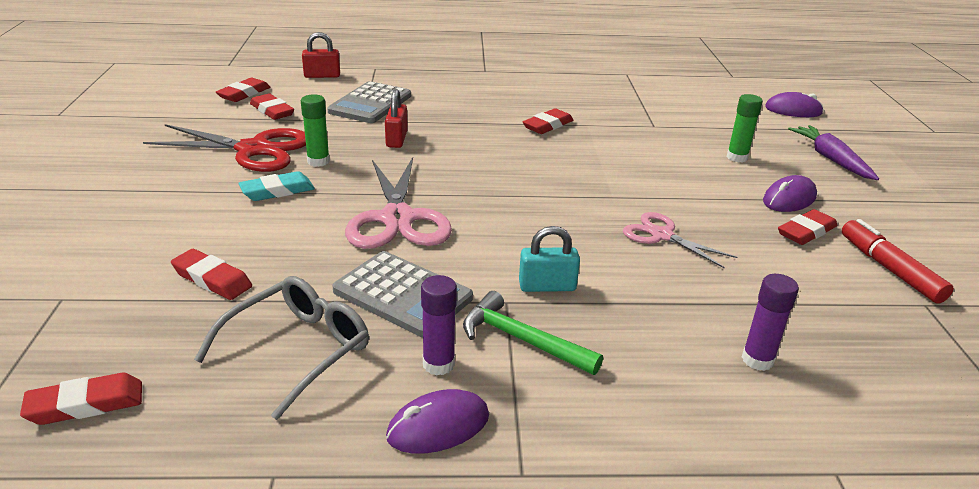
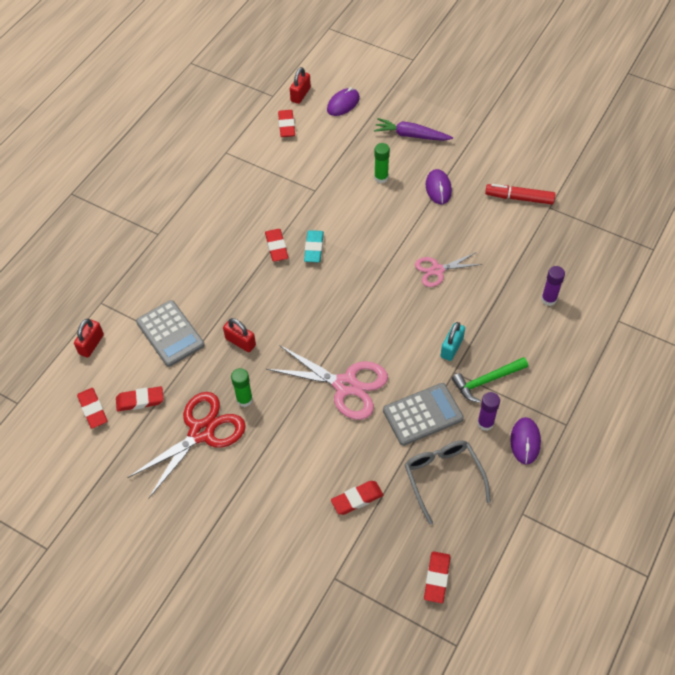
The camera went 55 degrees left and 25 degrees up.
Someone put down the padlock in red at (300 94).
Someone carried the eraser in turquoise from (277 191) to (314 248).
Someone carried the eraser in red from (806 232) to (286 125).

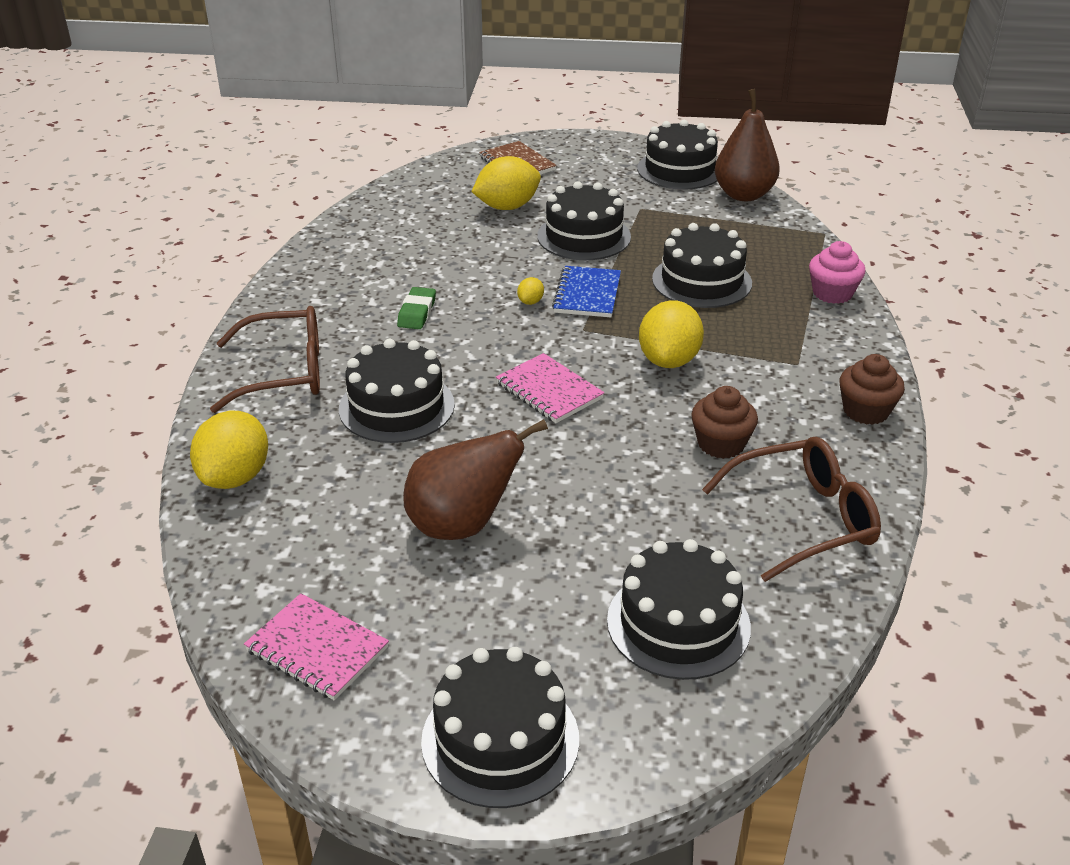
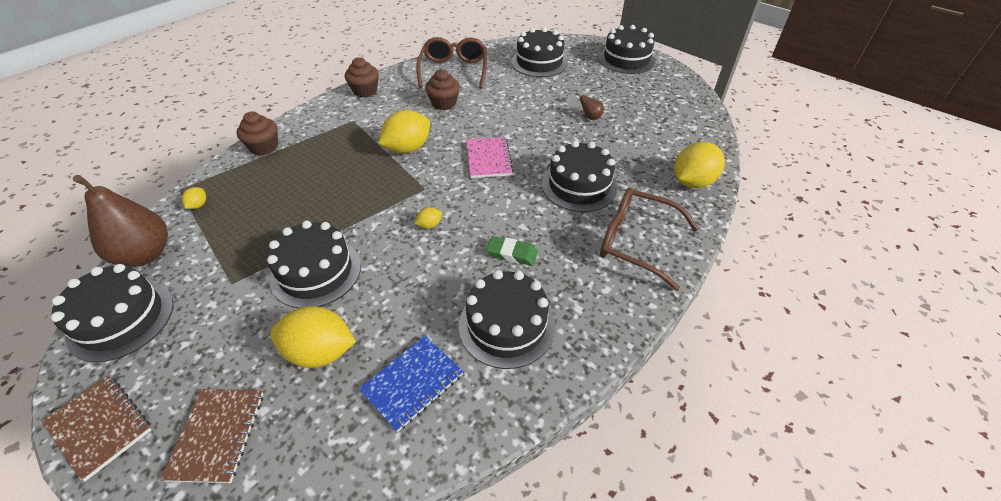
The camera went 145 degrees left and 10 degrees up.
Someone took away the notebook in pink at (317 649).
Someone put down the notebook in brown at (100 426).
Someone put down the lemon in yellow at (198 205).
Someone carried the notebook in blue from (587 294) to (412 383).
Someone carried the cake in black from (701 281) to (506 325).
Someone repainted the cupcake in pink at (832 293), which became the cupcake in brown at (264 147).
Someone rotated the eraser in green at (417 312) by 60 degrees clockwise.
Someone rotated the glasses in brown at (804 519) by 75 degrees clockwise.
Someone scaled the pear in brown at (462 525) by 0.42.

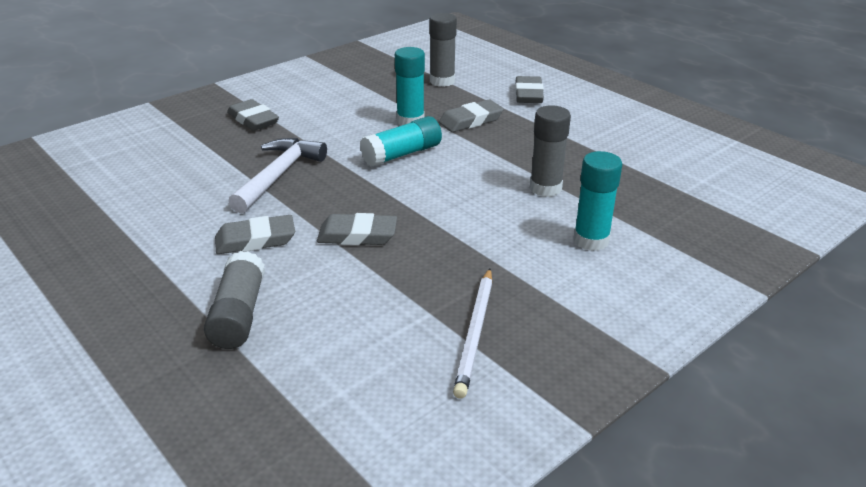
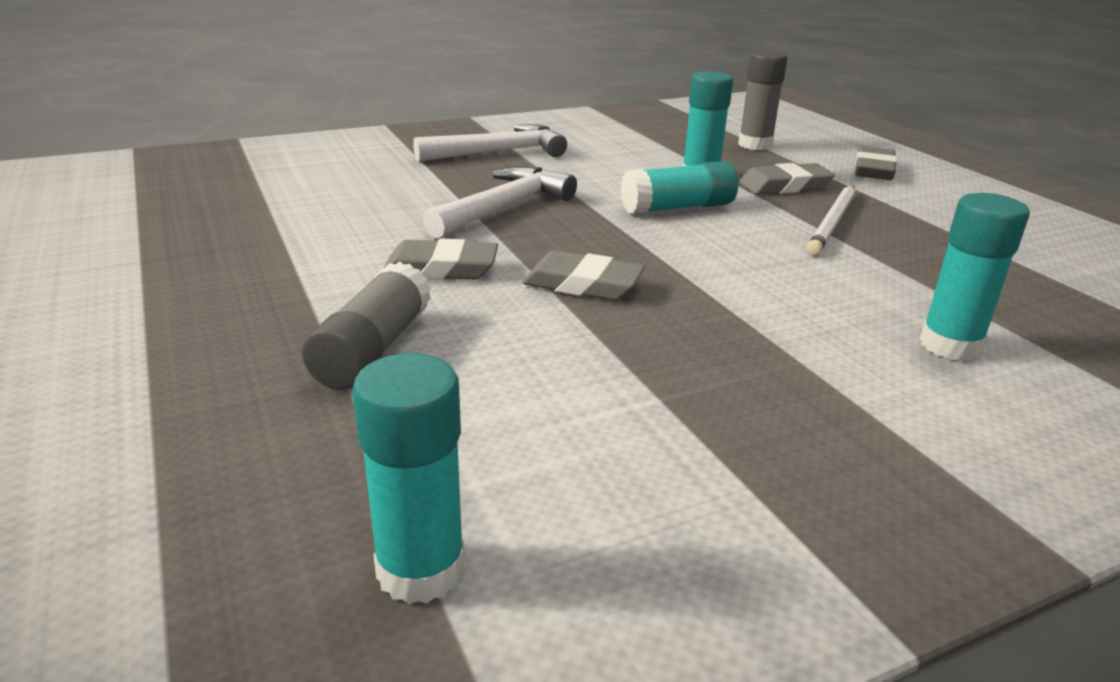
The camera went 15 degrees right and 5 degrees down.
Someone took away the glue stick in grey at (545 188).
Someone put down the glue stick in turquoise at (421 570).
Someone carried the pencil in white from (475 333) to (833 222).
Someone swapped the eraser in grey at (253 119) for the hammer in white at (499 152).

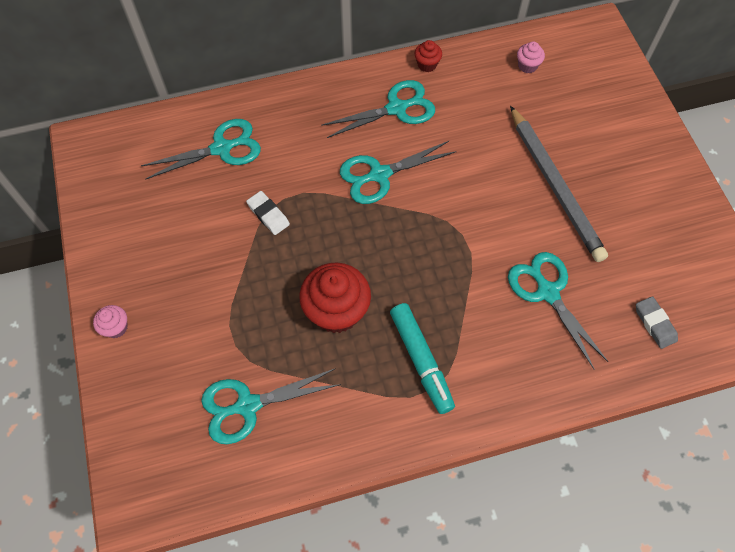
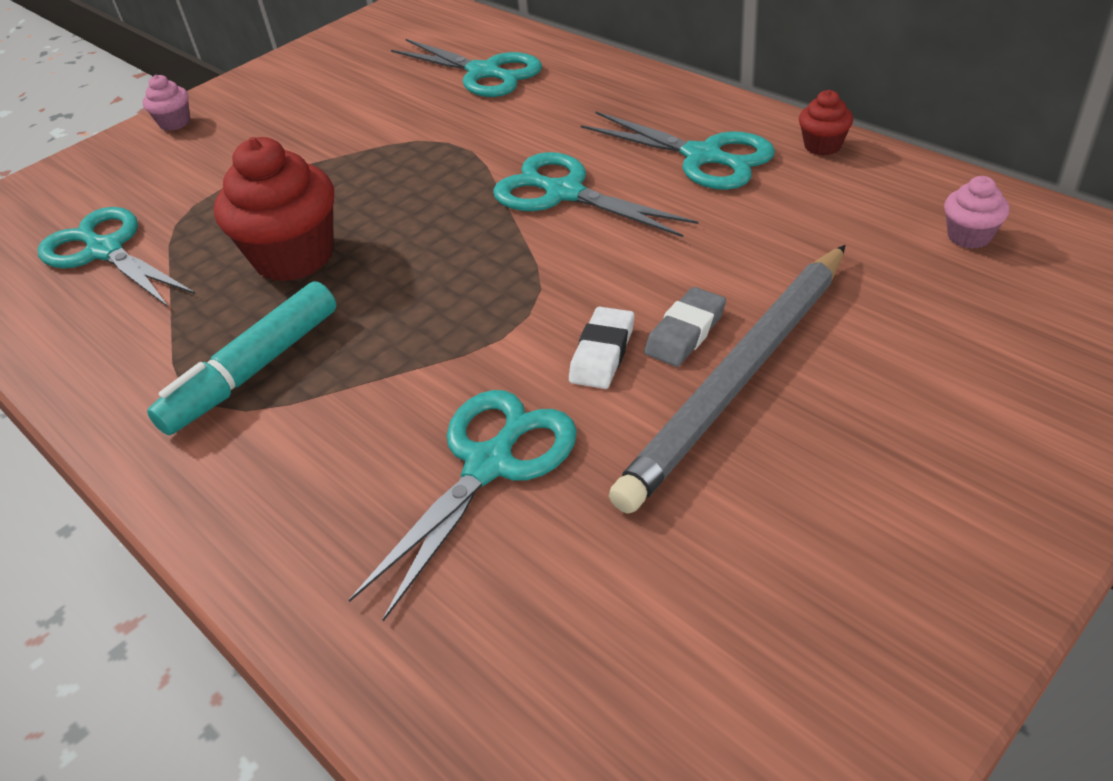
The camera went 65 degrees right and 20 degrees down.
Someone carried the eraser in white from (268 214) to (602 353).
Someone carried the eraser in grey from (655 324) to (685 332).

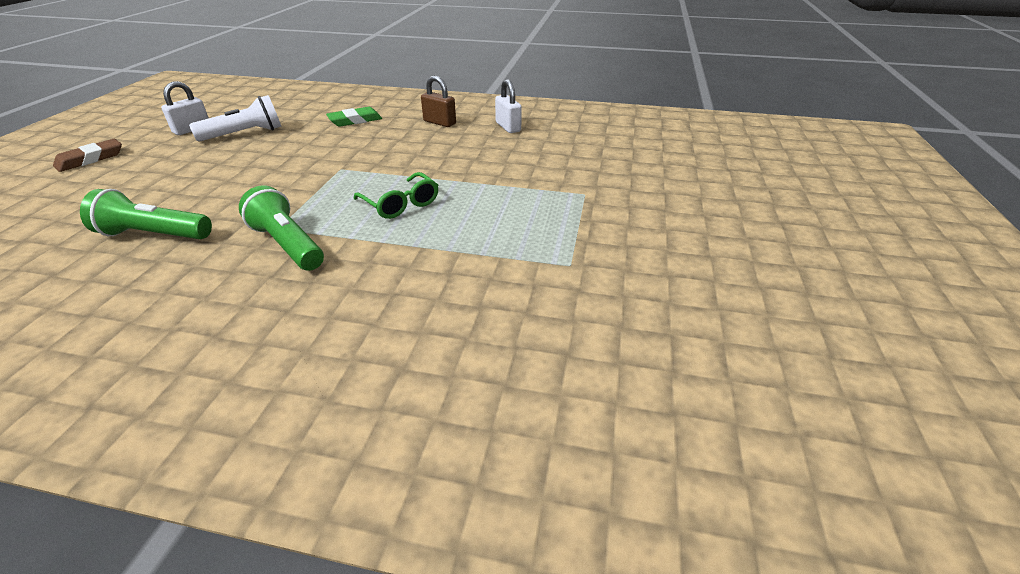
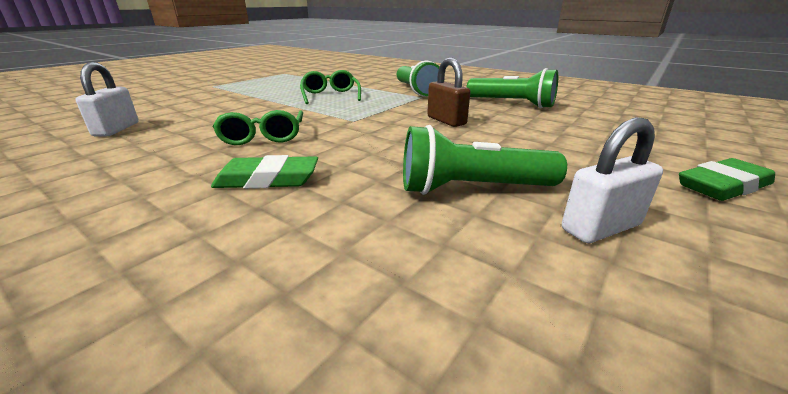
The camera went 155 degrees left and 10 degrees down.
Someone put down the glasses in green at (263 136).
Someone carried the padlock in brown from (439 122) to (446 121).
Someone repainted the eraser in brown at (90 159), which became the eraser in green at (723 186).
Someone repainted the flashlight in white at (245 134), which became the flashlight in green at (472 189).

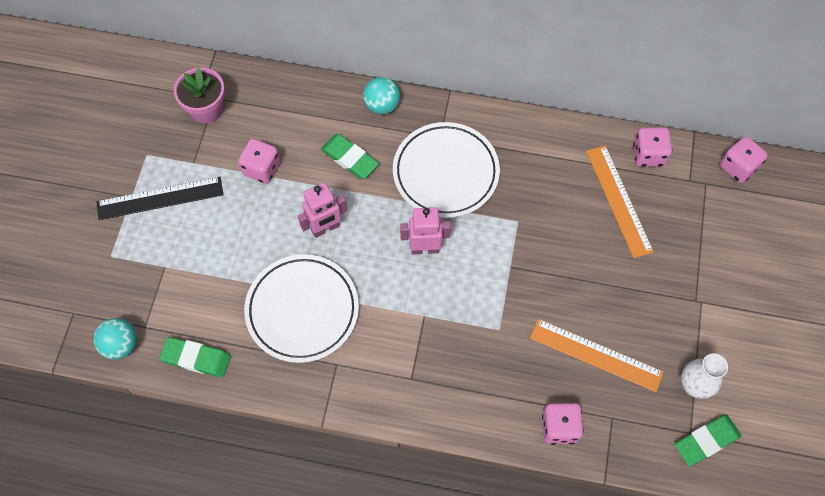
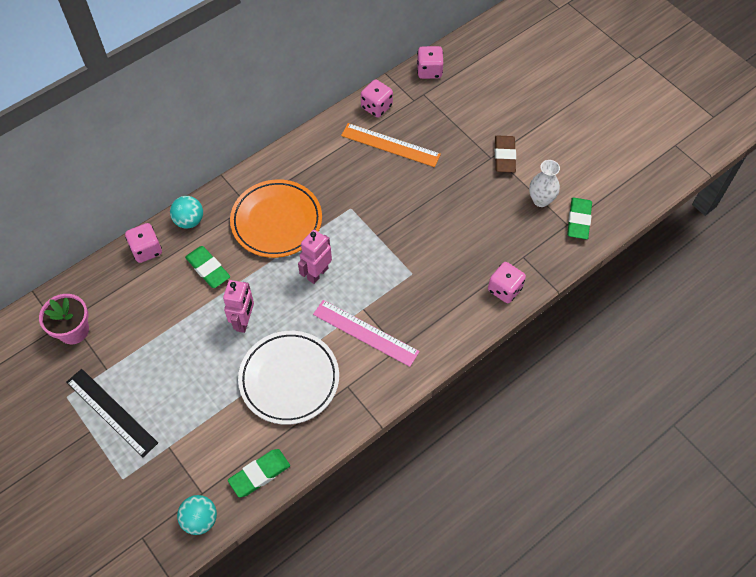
The camera went 50 degrees left and 5 degrees down.
Someone took away the ruler in orange at (596 355).
Someone put down the ruler in pink at (365 333).
Someone put down the eraser in brown at (504 156).
Someone carried the dice in pink from (262 169) to (146 250).
Someone repainted the plate in white at (445 172), which became the plate in orange at (276 221).
Someone rotated the ruler in black at (160 198) by 75 degrees counterclockwise.
Someone rotated the eraser in green at (349 158) by 60 degrees clockwise.

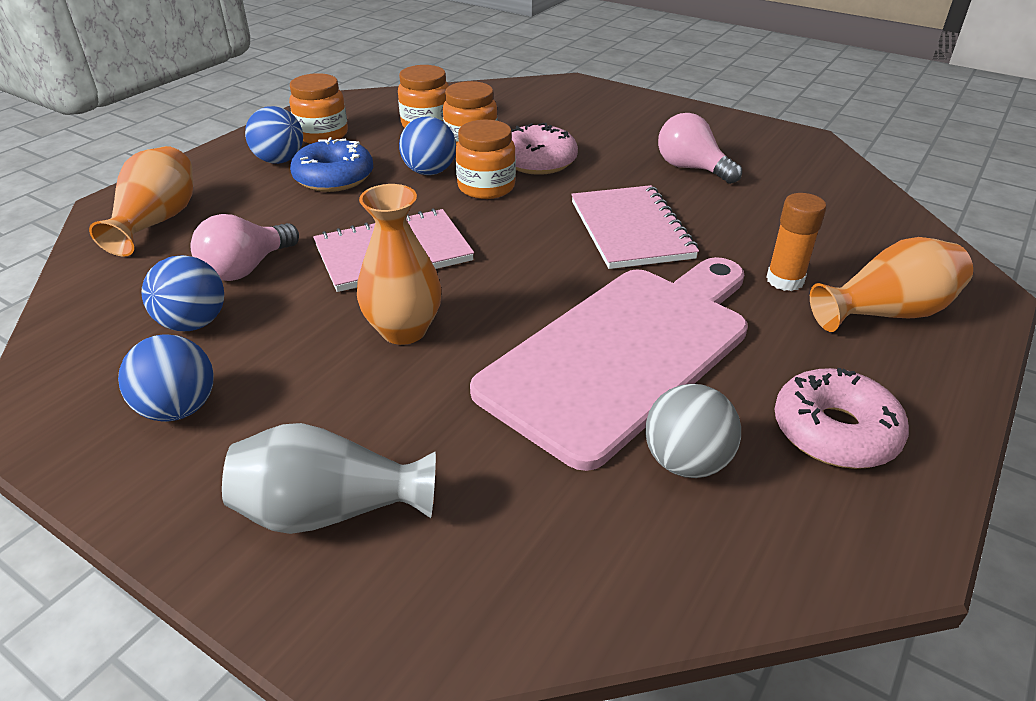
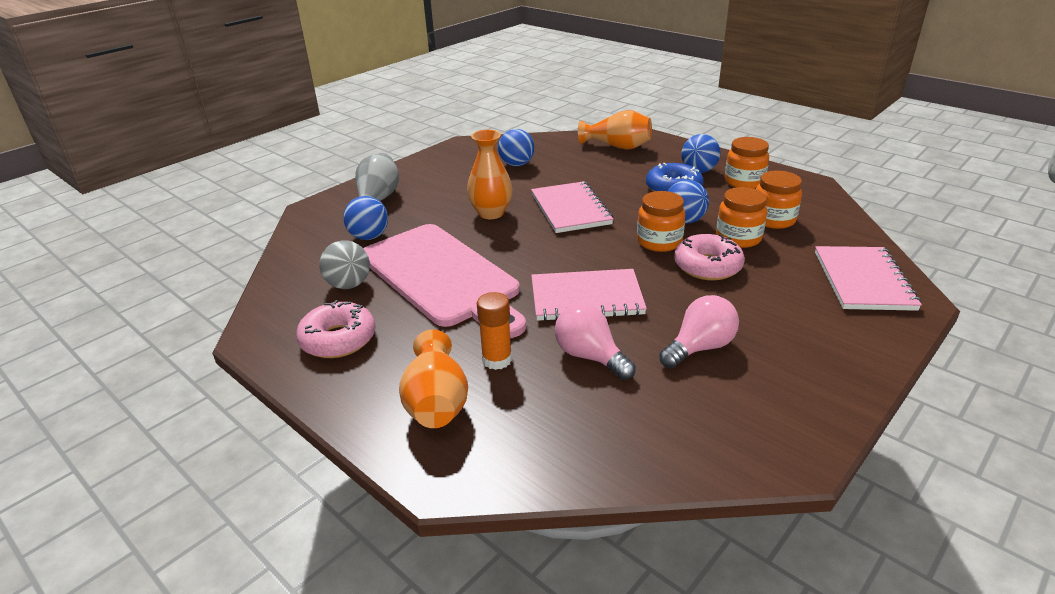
The camera went 100 degrees right and 5 degrees down.
Someone put down the notebook in pink at (863 280).
Someone carried the ball in blue from (179 409) to (369 237).
Someone carried the light bulb in pink from (246 268) to (590 356).

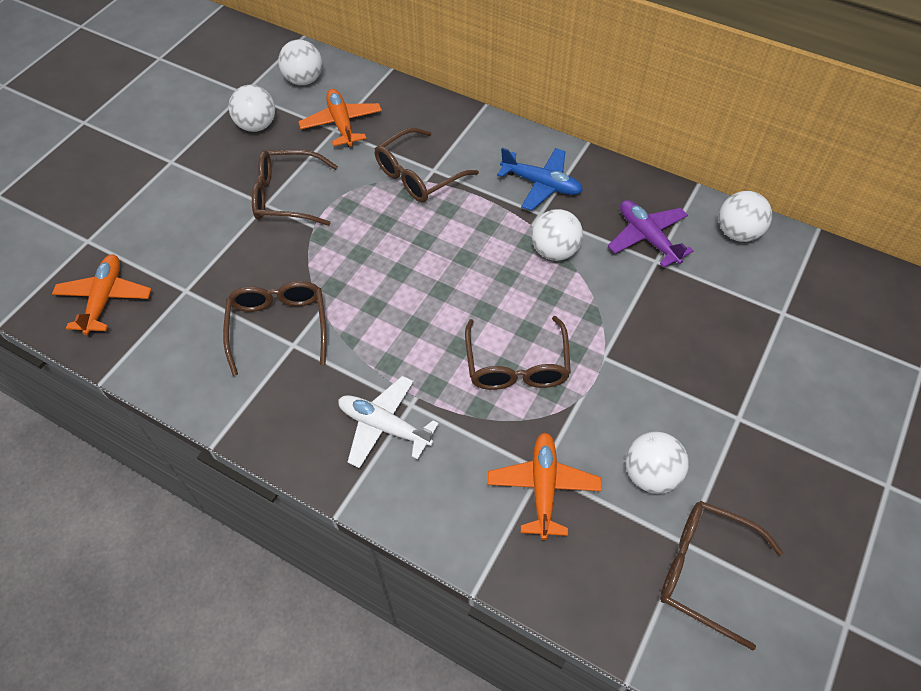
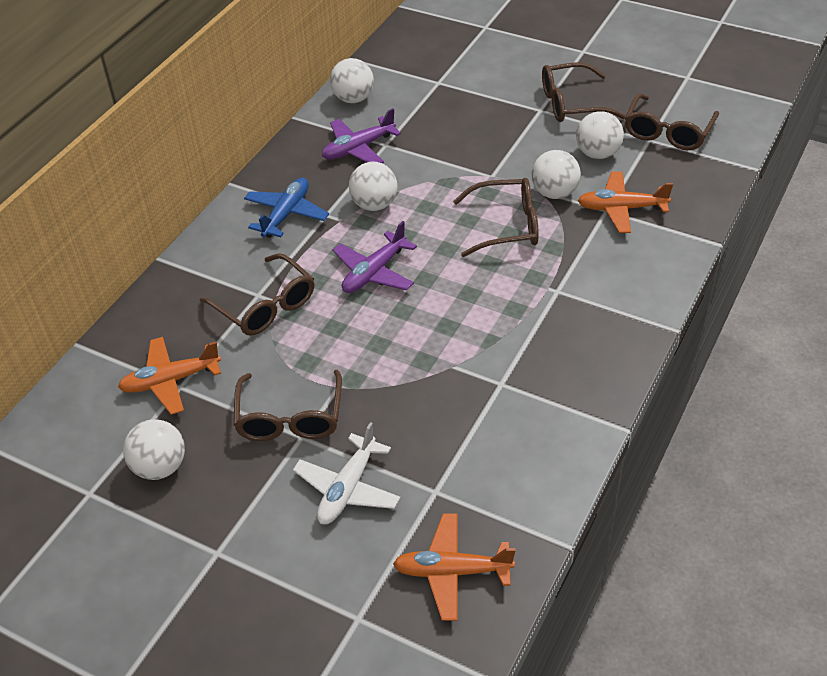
The camera went 90 degrees left and 10 degrees down.
Someone put down the plane in purple at (374 272).
Someone carried the glasses in brown from (279 327) to (571 103).
Someone carried the ball in white from (304 80) to (554 193).
Someone carried the plane in white from (384 426) to (348 488).

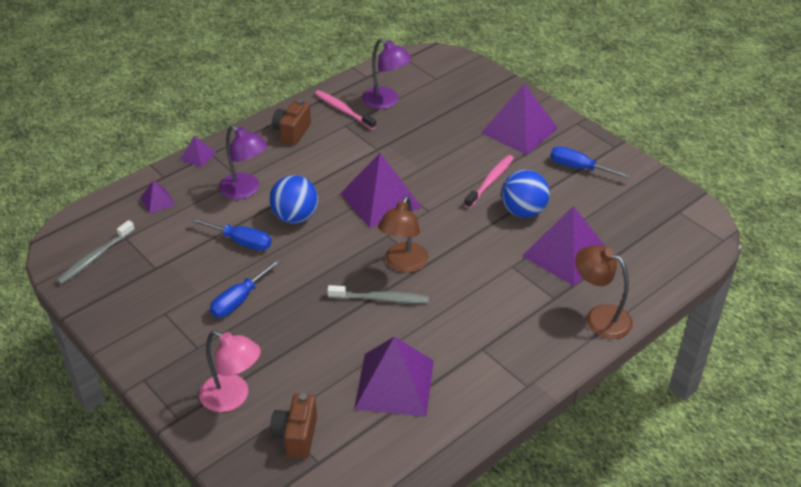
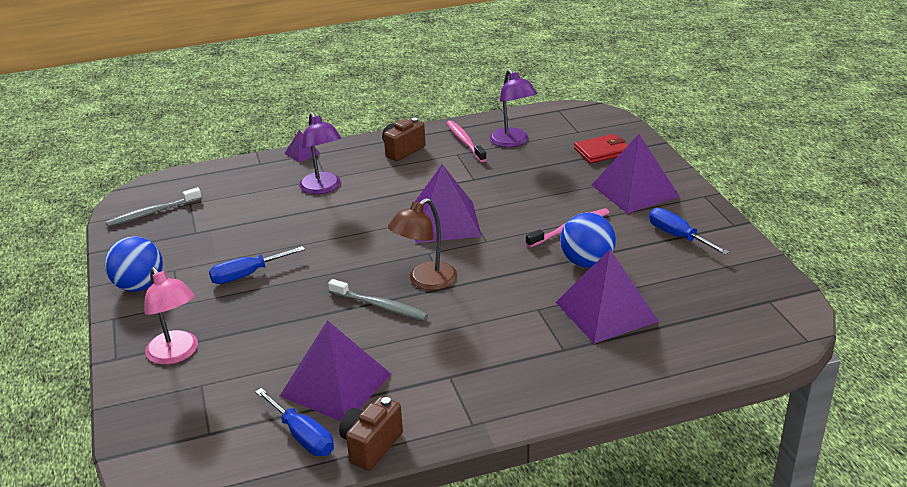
The camera went 25 degrees right and 10 degrees down.
Someone took away the pyramid in purple at (157 201).
Someone took away the lamp in brown at (599 317).
Someone put down the wallet in red at (601 151).
Someone carried the screwdriver in blue from (241 241) to (302 436).
Someone carried the ball in blue from (295 217) to (139 286).
Someone carried the camera in brown from (296 436) to (371 446).

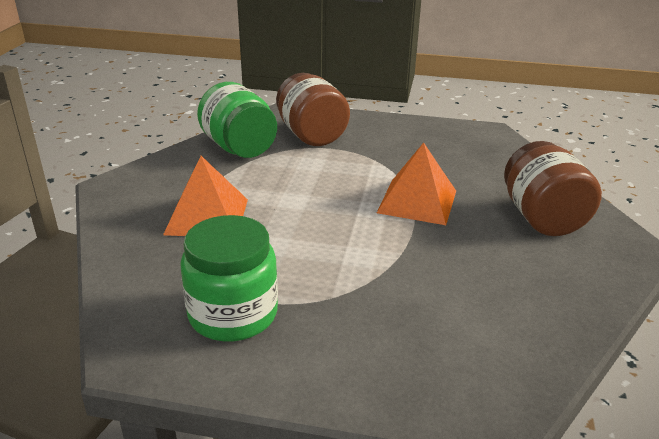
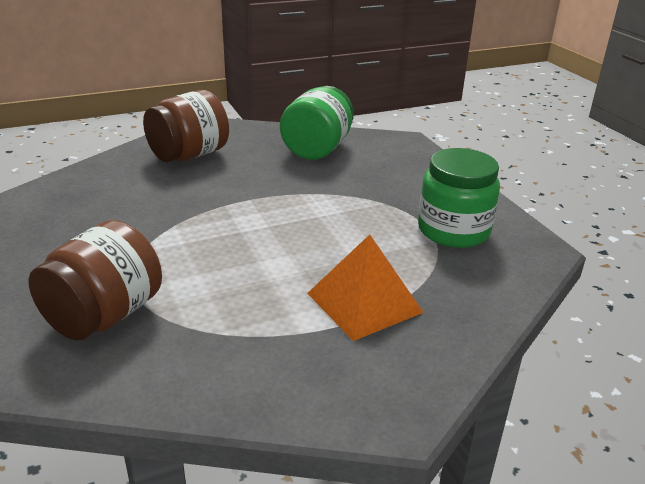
The camera went 125 degrees left and 0 degrees up.
Someone took away the pyramid in orange at (417 201).
Someone carried the jar in green from (239 148) to (317 149).

